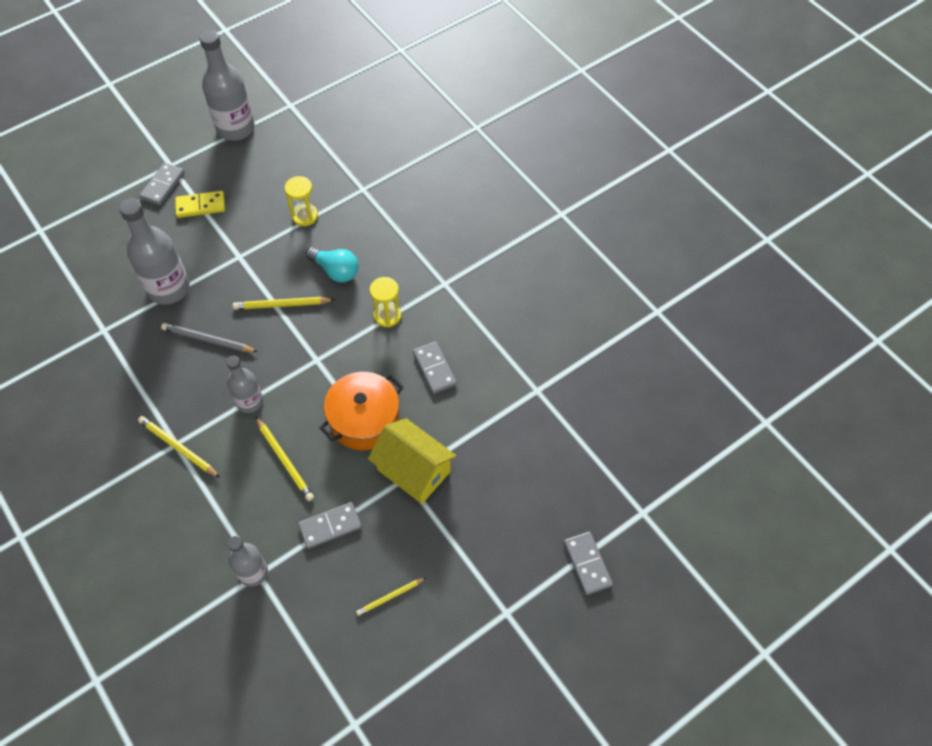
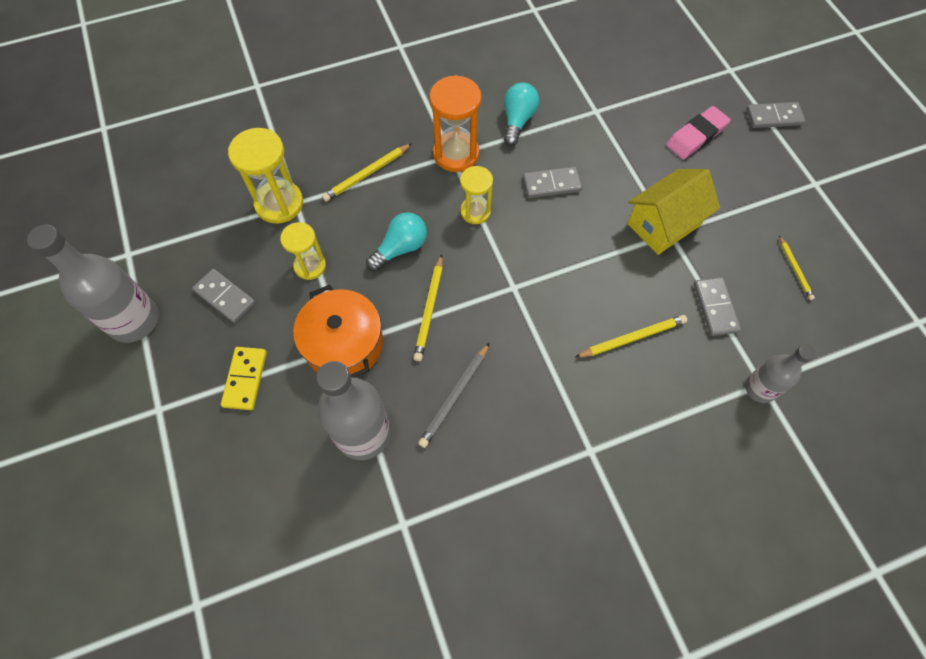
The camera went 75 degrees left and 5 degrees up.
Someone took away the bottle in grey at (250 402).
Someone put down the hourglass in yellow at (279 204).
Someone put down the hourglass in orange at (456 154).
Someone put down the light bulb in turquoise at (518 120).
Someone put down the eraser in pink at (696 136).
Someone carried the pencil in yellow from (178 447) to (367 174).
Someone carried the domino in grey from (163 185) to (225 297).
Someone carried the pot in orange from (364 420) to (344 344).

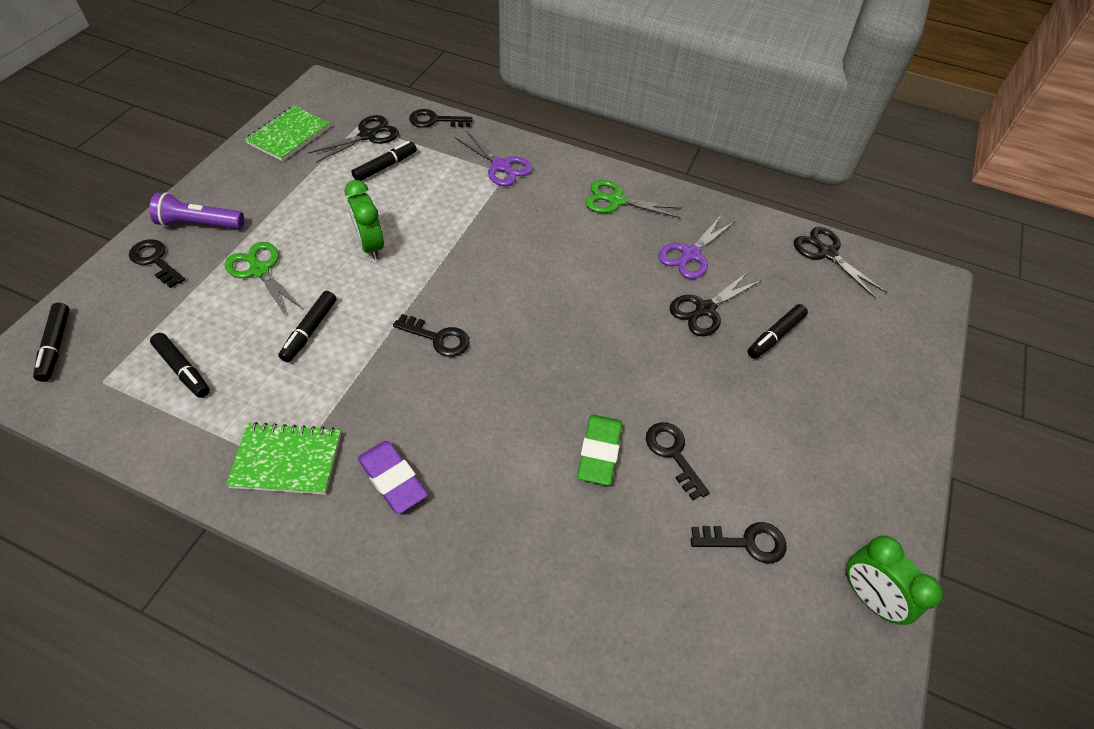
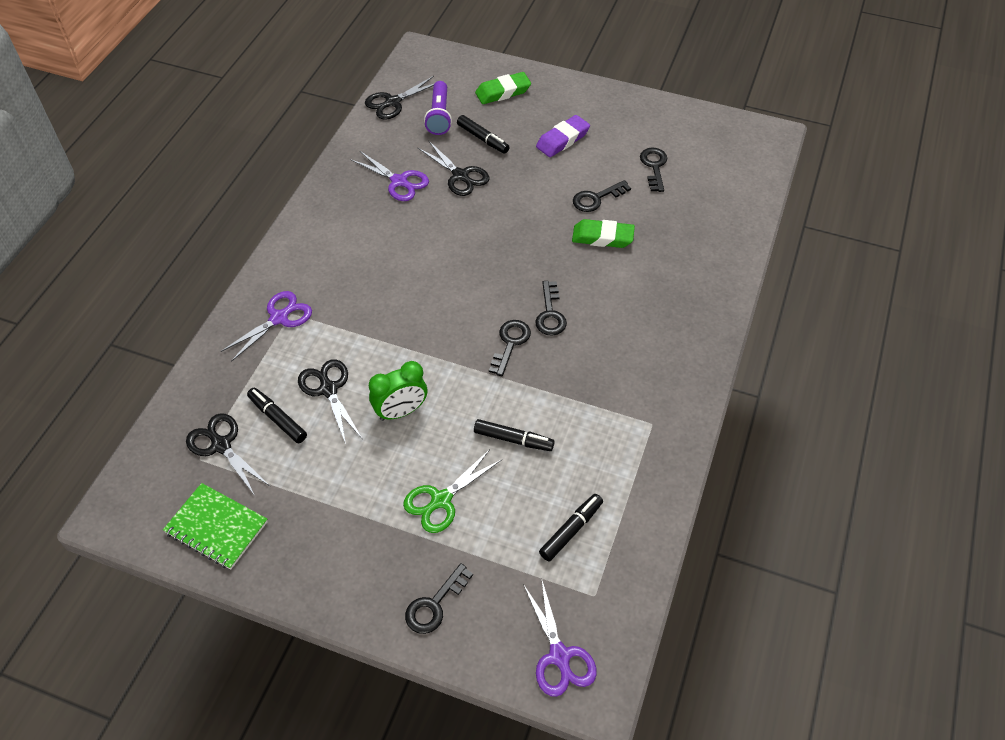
The camera went 90 degrees left and 0 degrees up.
Someone took away the notebook in green at (287 460).
Someone took away the scissors in green at (616 201).
Someone took away the clock in green at (868 597).
Someone put down the scissors in black at (328 389).
Someone put down the eraser in green at (503 92).
Someone carried the flashlight in purple from (200 224) to (439 116).
Someone carried the eraser in purple from (393 479) to (562 140).
Someone carried the key in black from (435 120) to (550 314).
Someone swapped the marker in black at (56 346) for the scissors in purple at (559 656).

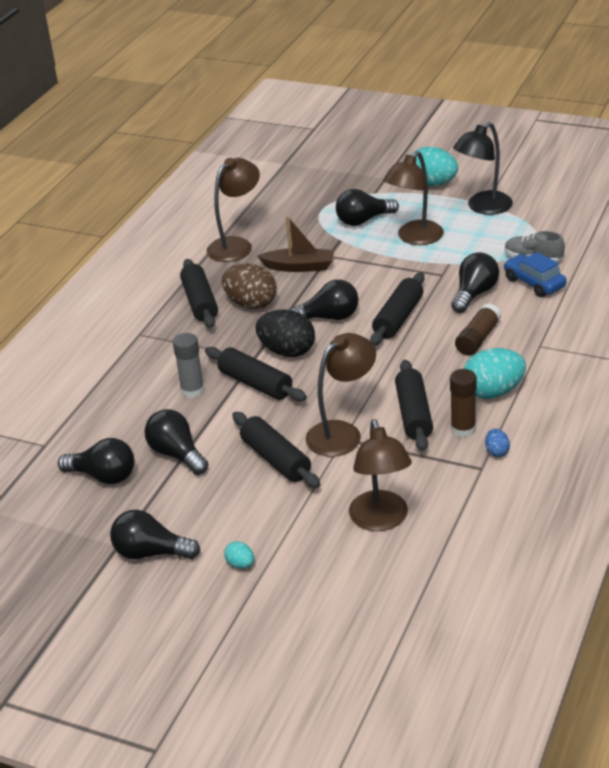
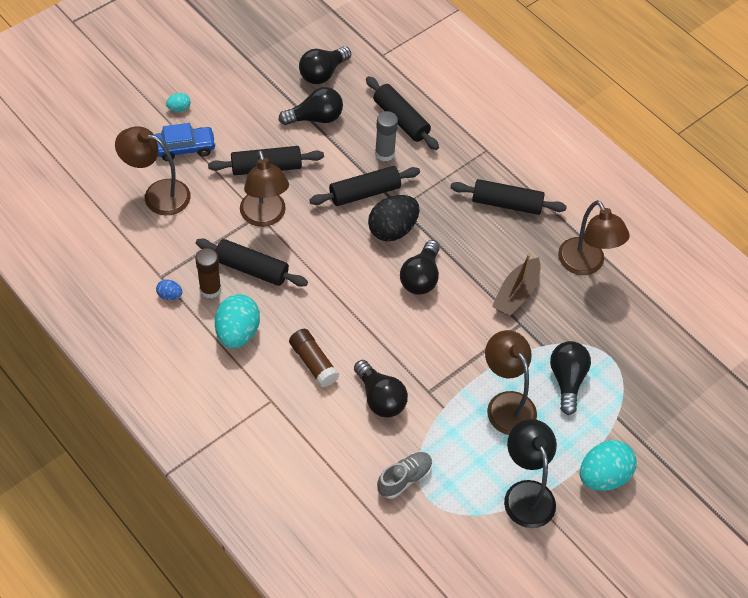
The camera went 110 degrees right and 20 degrees up.
Someone took away the light bulb in black at (151 553).
Someone took away the egg in brown at (251 304).
Someone carried the rolling pin in black from (398 318) to (401 119).
Someone carried the car in blue from (534 283) to (185 148).

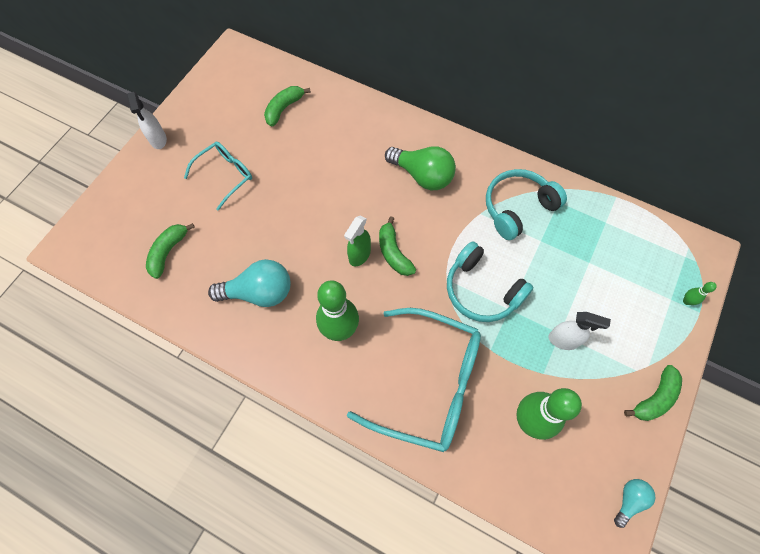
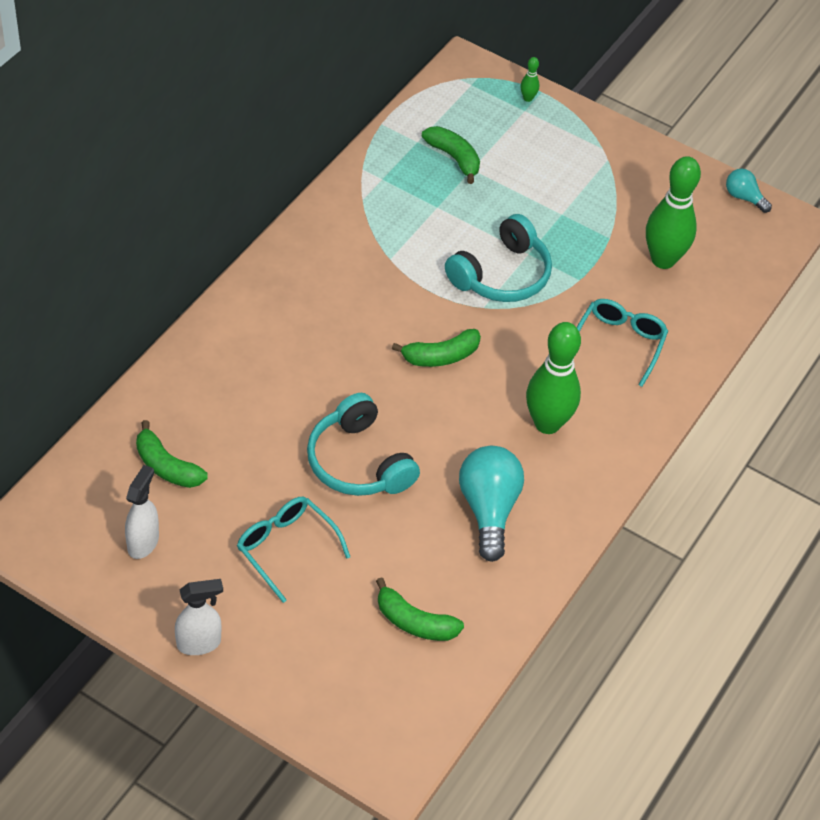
The camera went 90 degrees left and 15 degrees down.
Someone took away the spray bottle in green at (359 255).
Someone took away the light bulb in green at (422 176).
Someone carried the headphones in turquoise from (517 207) to (358 462).
Someone carried the spray bottle in white from (563 340) to (143 542).
Someone carried the banana in green from (654 398) to (454 158).
Someone scaled the glasses in turquoise at (428 383) by 0.55.

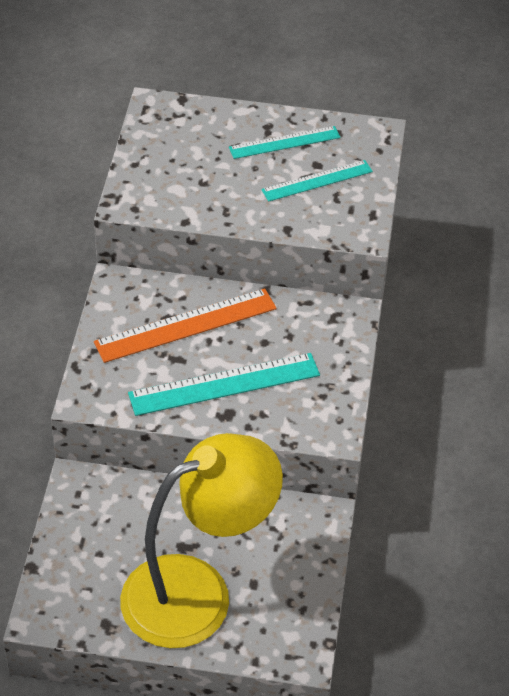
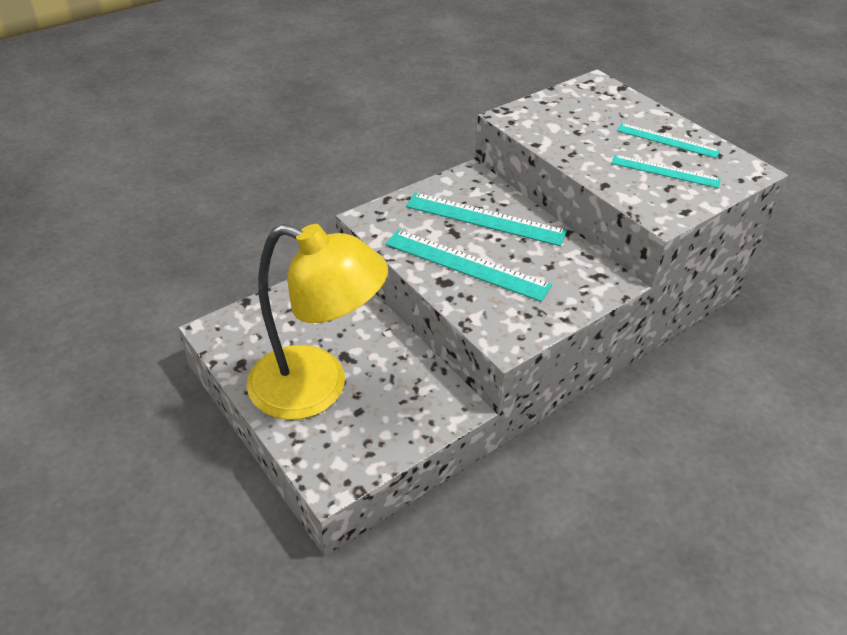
The camera went 45 degrees right and 5 degrees down.
Someone repainted the ruler in orange at (186 325), which became the ruler in turquoise at (485 219).

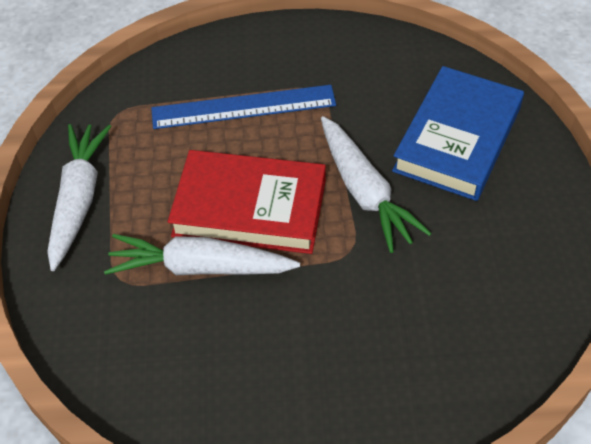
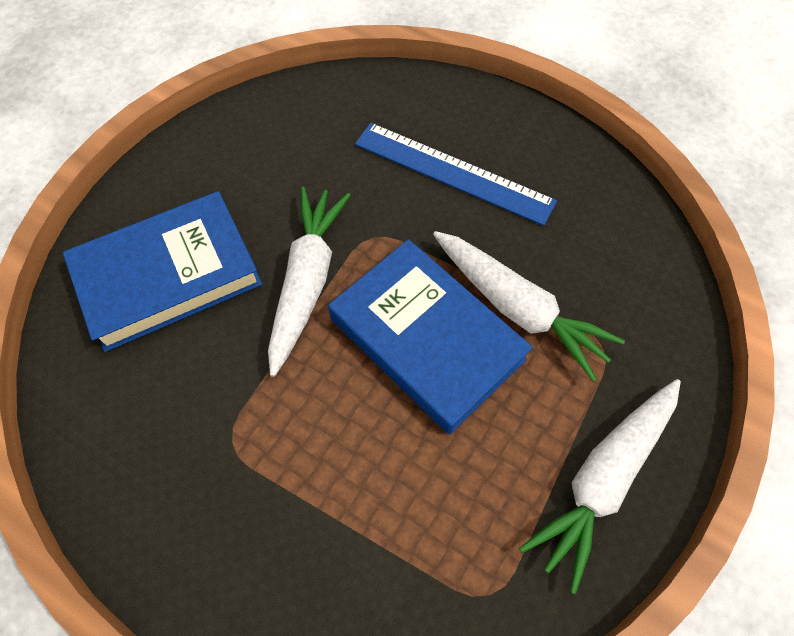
The camera went 145 degrees left and 10 degrees up.
Someone carried the ruler in blue from (243 107) to (453 172).
Someone repainted the book in red at (250 208), which became the book in blue at (427 339).

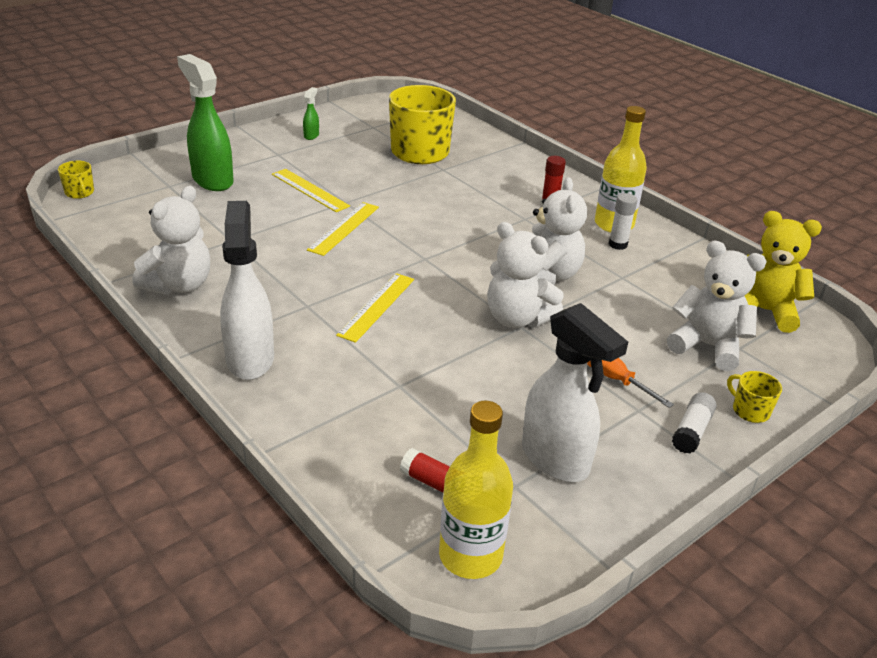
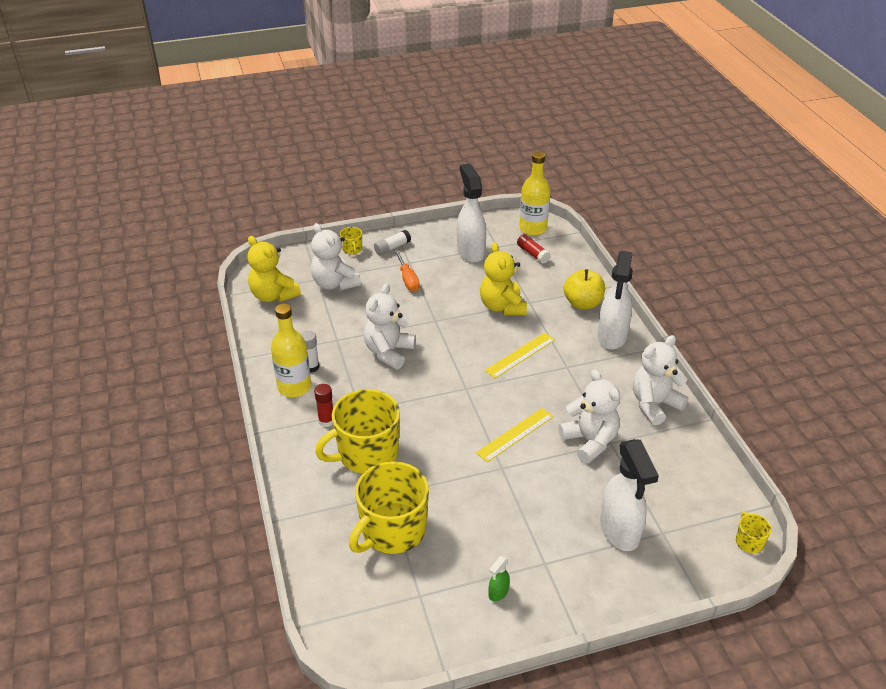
The camera went 155 degrees left and 5 degrees up.
Someone took away the ruler in yellow at (310 190).
Someone put down the mug in yellow at (366 454).
Someone put down the teddy bear in yellow at (502 306).
Someone put down the apple in yellow at (583 303).
Someone carried the teddy bear in white from (517 319) to (589 441).
Someone repainted the spray bottle in green at (212 180), which became the spray bottle in white at (619 531).

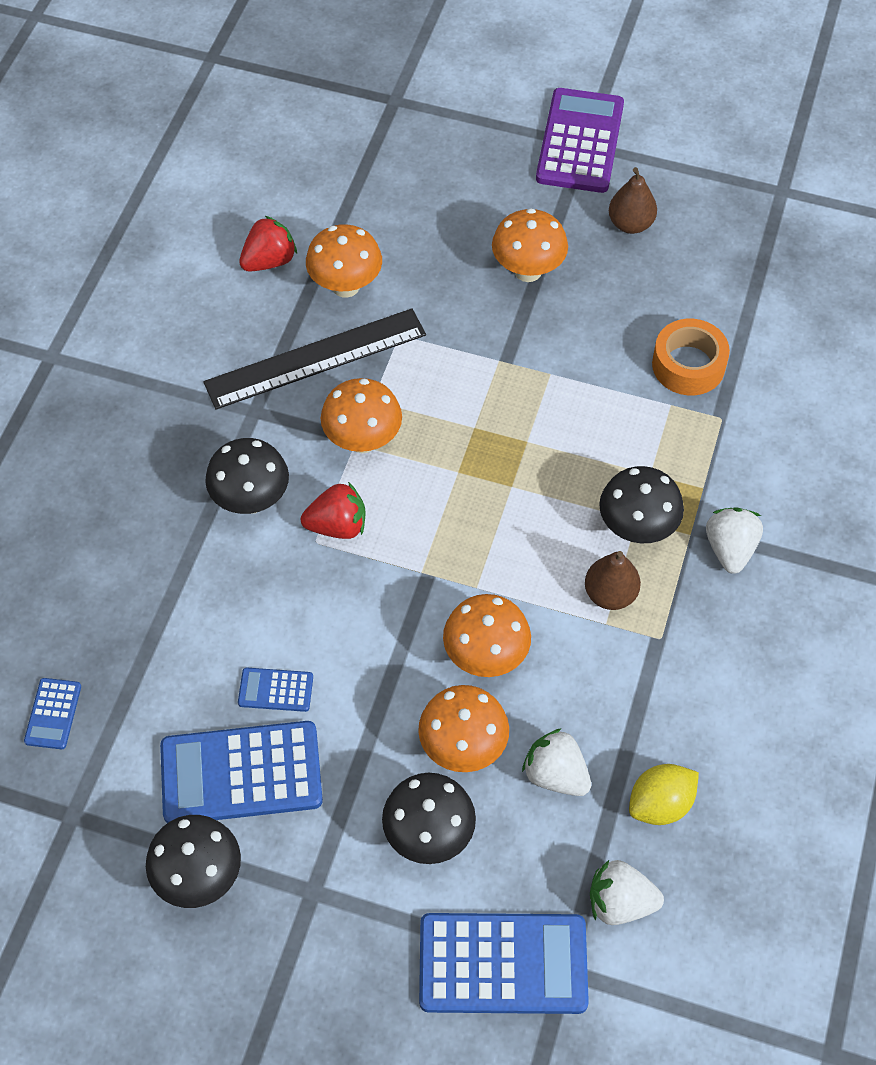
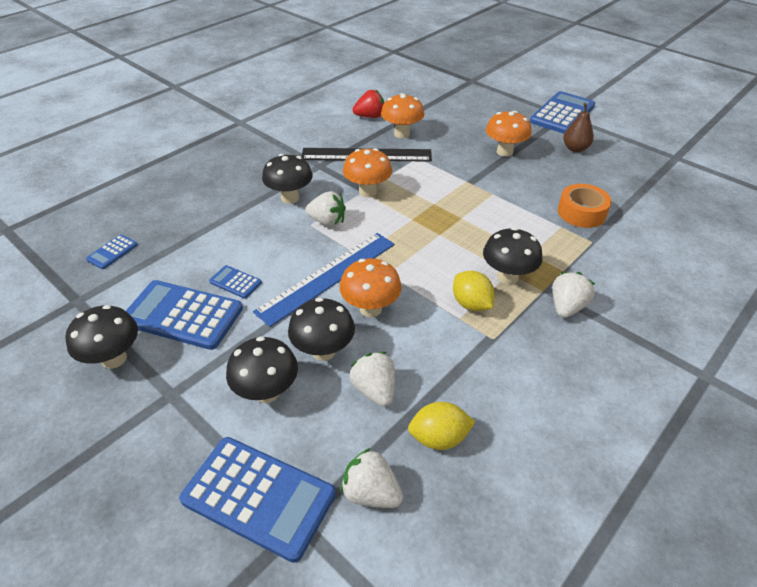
The camera went 25 degrees right and 15 degrees down.
Someone put down the ruler in blue at (328 277).
Someone swapped the pear in brown at (610 594) for the lemon in yellow at (471 304).
Someone repainted the strawberry in red at (337 526), which became the strawberry in white at (327 222).
Someone repainted the mushroom in orange at (463 747), which became the mushroom in black at (323 351).
Someone repainted the calculator in purple at (580 141), which became the calculator in blue at (562 114).

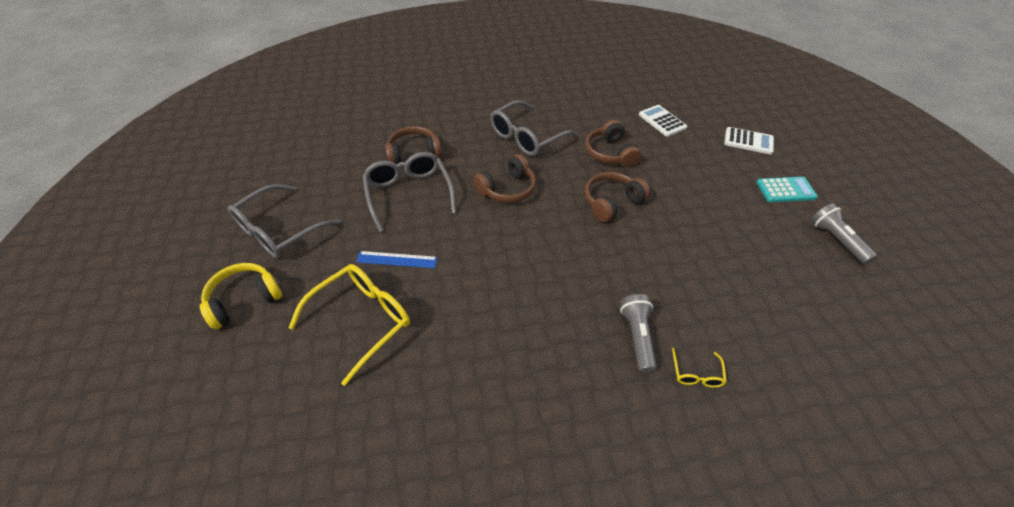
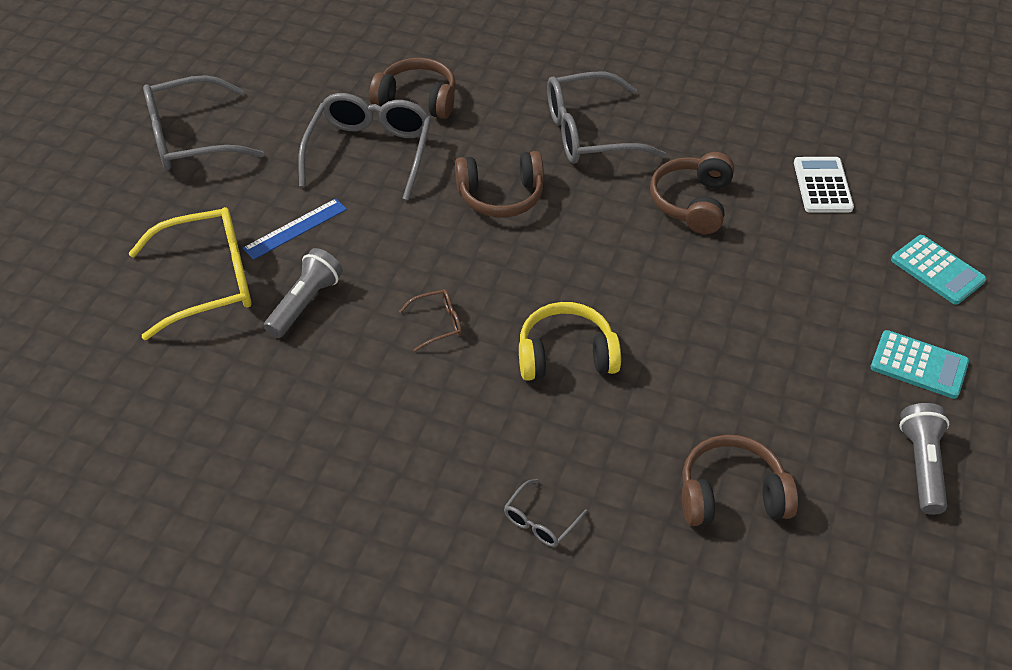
The camera went 30 degrees right and 0 degrees up.
Someone put down the glasses in brown at (437 324).
Someone carried the headphones in yellow from (244 300) to (566 355).
Someone carried the headphones in brown from (612 202) to (731 494).
Someone carried the flashlight in grey from (637 337) to (305 303).
Someone repainted the glasses in yellow at (696 373), which became the glasses in grey at (541 521).
Someone repainted the calculator in white at (748 141), which became the calculator in turquoise at (937 270).
Someone rotated the ruler in blue at (397 260) by 75 degrees counterclockwise.

